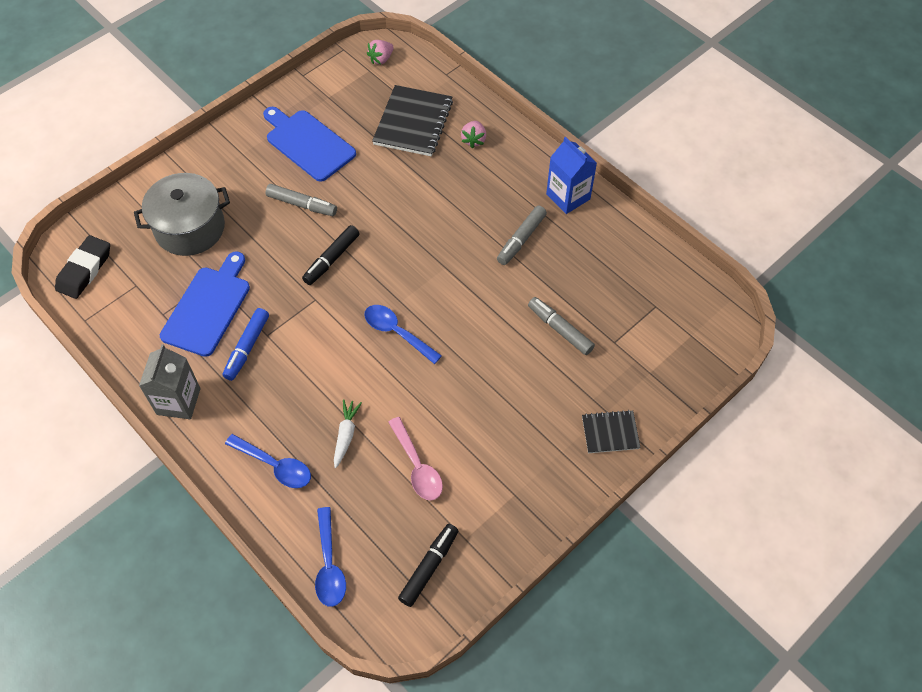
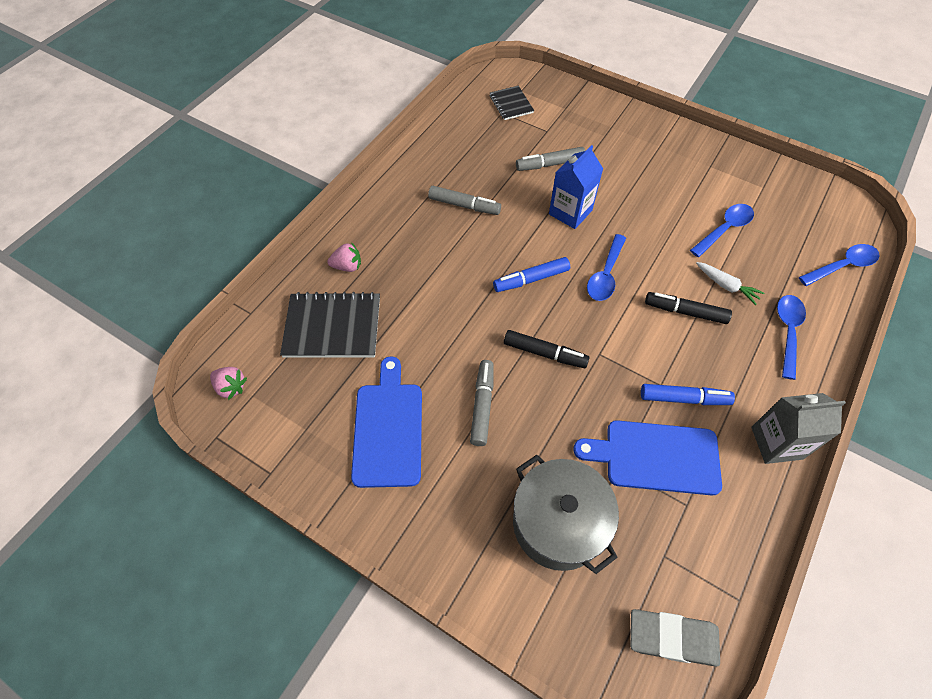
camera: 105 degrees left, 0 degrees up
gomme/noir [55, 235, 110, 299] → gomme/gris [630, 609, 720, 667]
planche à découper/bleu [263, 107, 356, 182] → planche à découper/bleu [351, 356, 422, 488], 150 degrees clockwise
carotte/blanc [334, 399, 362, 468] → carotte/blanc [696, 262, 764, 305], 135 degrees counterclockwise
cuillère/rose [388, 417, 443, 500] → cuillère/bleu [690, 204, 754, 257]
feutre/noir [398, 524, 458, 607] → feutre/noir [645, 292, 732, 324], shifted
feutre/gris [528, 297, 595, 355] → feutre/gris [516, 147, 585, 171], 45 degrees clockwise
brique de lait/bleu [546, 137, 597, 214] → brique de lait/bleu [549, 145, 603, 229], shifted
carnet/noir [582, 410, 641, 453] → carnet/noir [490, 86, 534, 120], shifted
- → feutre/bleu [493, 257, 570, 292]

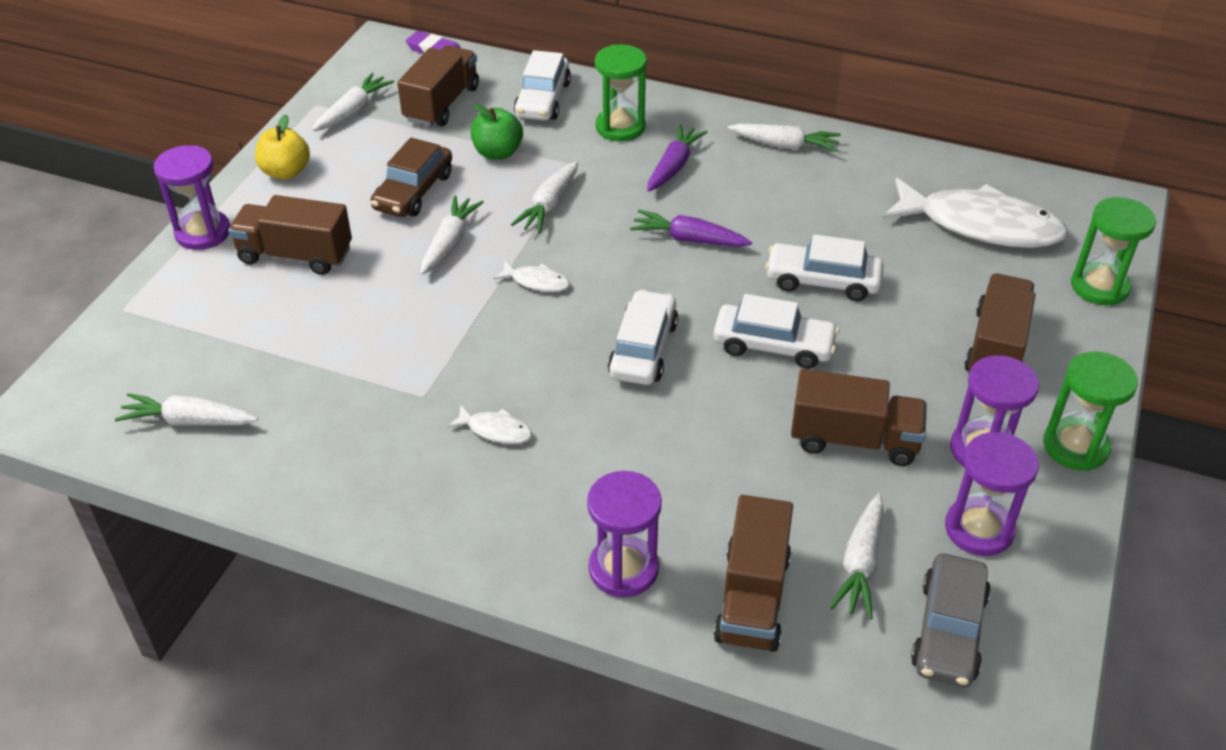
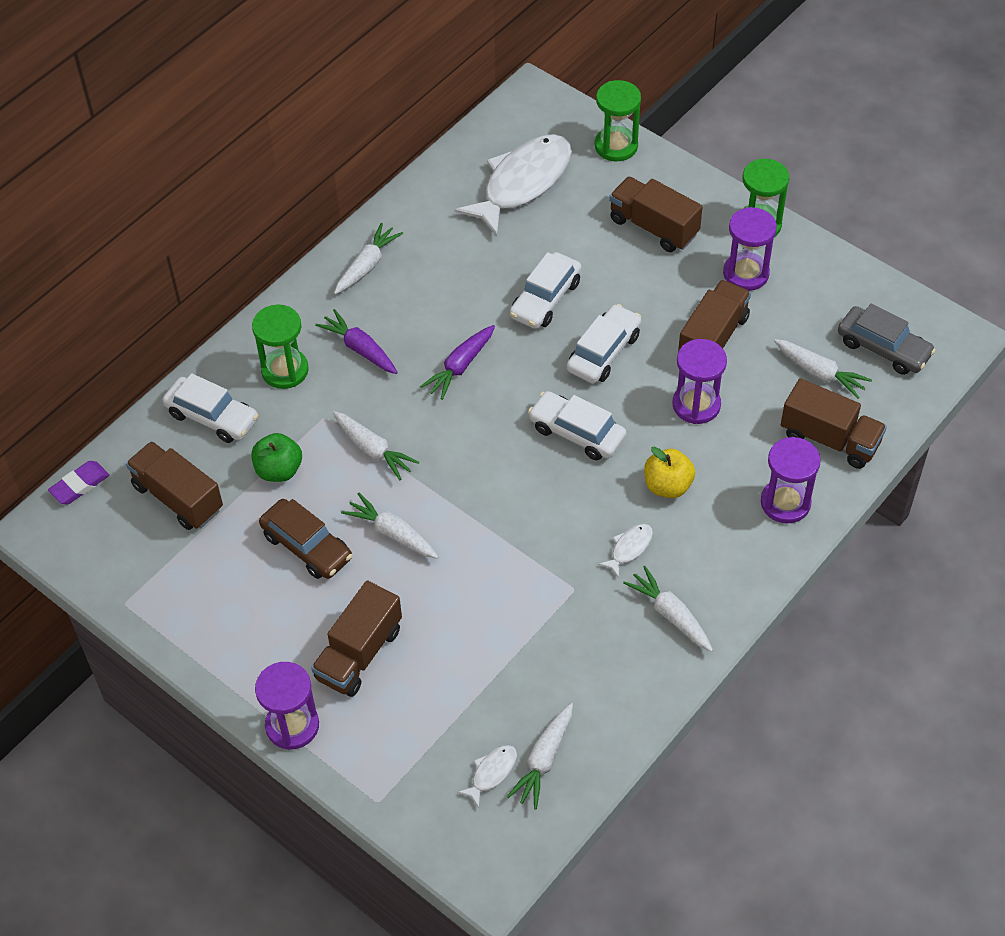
camera: 70 degrees left, 10 degrees up
pomme/jaune [255, 115, 310, 179] → pomme/jaune [644, 447, 695, 498], shifted
carotte/blanc [312, 73, 394, 131] → carotte/blanc [623, 566, 713, 652], shifted
poisson/blanc [493, 261, 570, 292] → poisson/blanc [457, 745, 517, 808], shifted
sablier/violet [945, 432, 1039, 556] → sablier/violet [673, 339, 727, 424], shifted

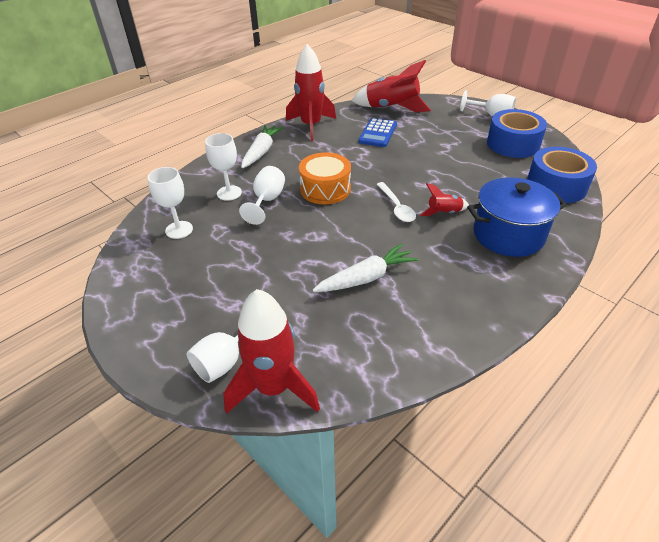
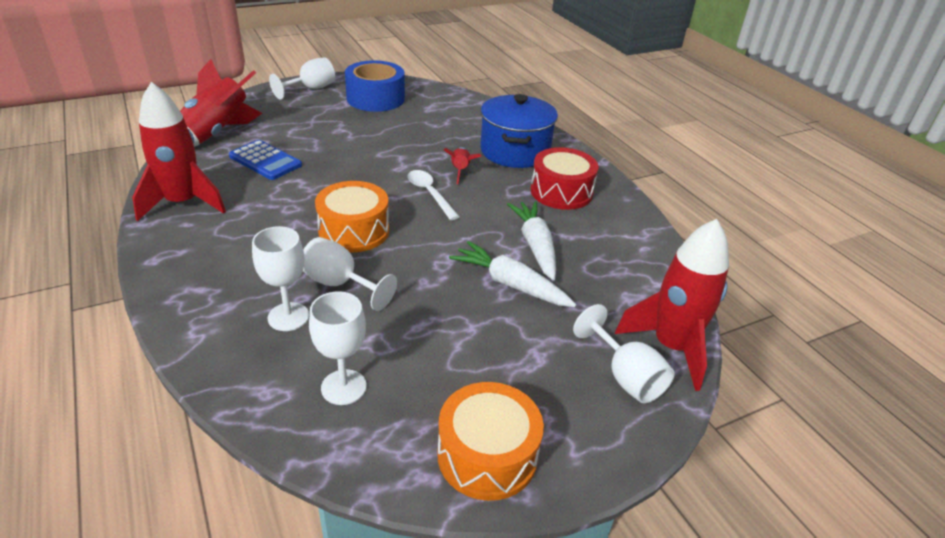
camera: 75 degrees left, 5 degrees down
carotte/blanc [241, 125, 284, 168] → carotte/blanc [449, 241, 577, 307], shifted
cuillère/blanc [376, 182, 416, 222] → cuillère/blanc [408, 170, 459, 220], 120 degrees counterclockwise
ruban adhésif/bleu [527, 147, 597, 203] → -
- → tambour/orange [438, 382, 544, 501]
- → tambour/rouge [530, 147, 599, 210]

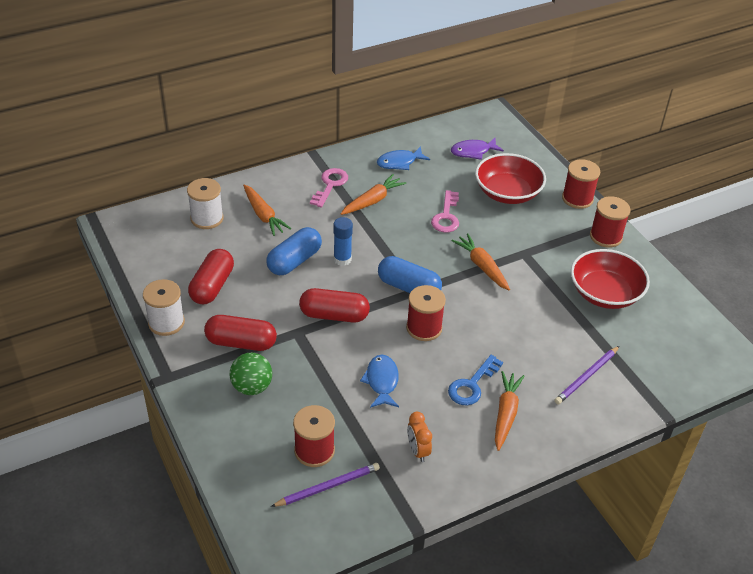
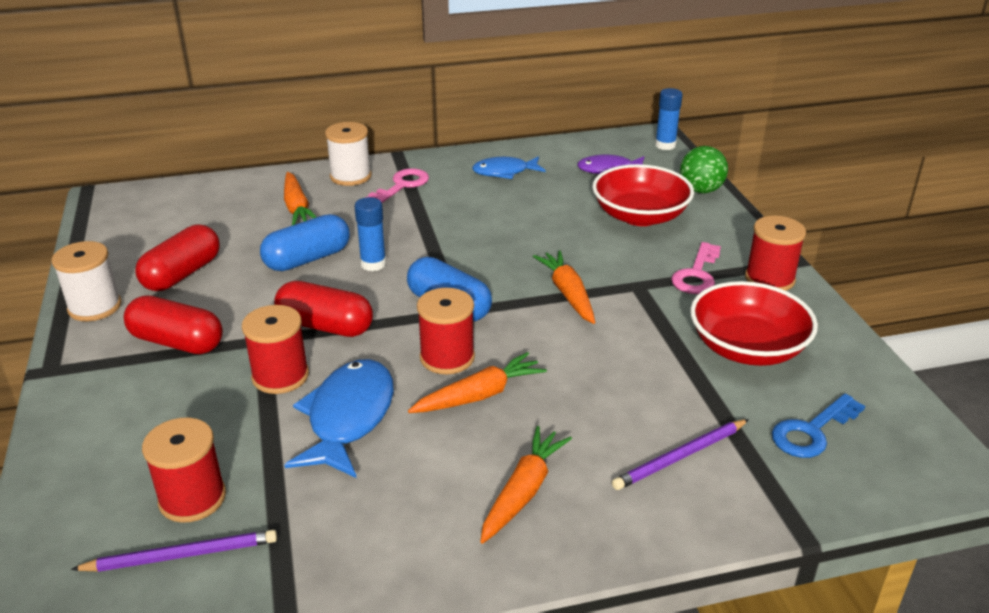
camera: 15 degrees right, 10 degrees down
bobine/blanc [187, 178, 224, 229] → bobine/blanc [325, 122, 371, 186], shifted
balle/vert [230, 353, 272, 395] → balle/vert [680, 146, 728, 193], shifted
carotte/orange [341, 174, 406, 215] → carotte/orange [408, 352, 547, 413], shifted
poisson/bleu [360, 355, 399, 408] → poisson/bleu [285, 359, 394, 478], x1.56
réveil/orange [407, 412, 432, 462] → -
clé/rose [431, 190, 459, 233] → clé/rose [671, 242, 721, 294], shifted
clé/bleu [448, 355, 503, 405] → clé/bleu [772, 394, 865, 458], shifted
bobine/rouge [562, 159, 600, 209] → bobine/rouge [242, 305, 309, 394], shifted
- → bâton de colle/bleu [655, 88, 683, 150]

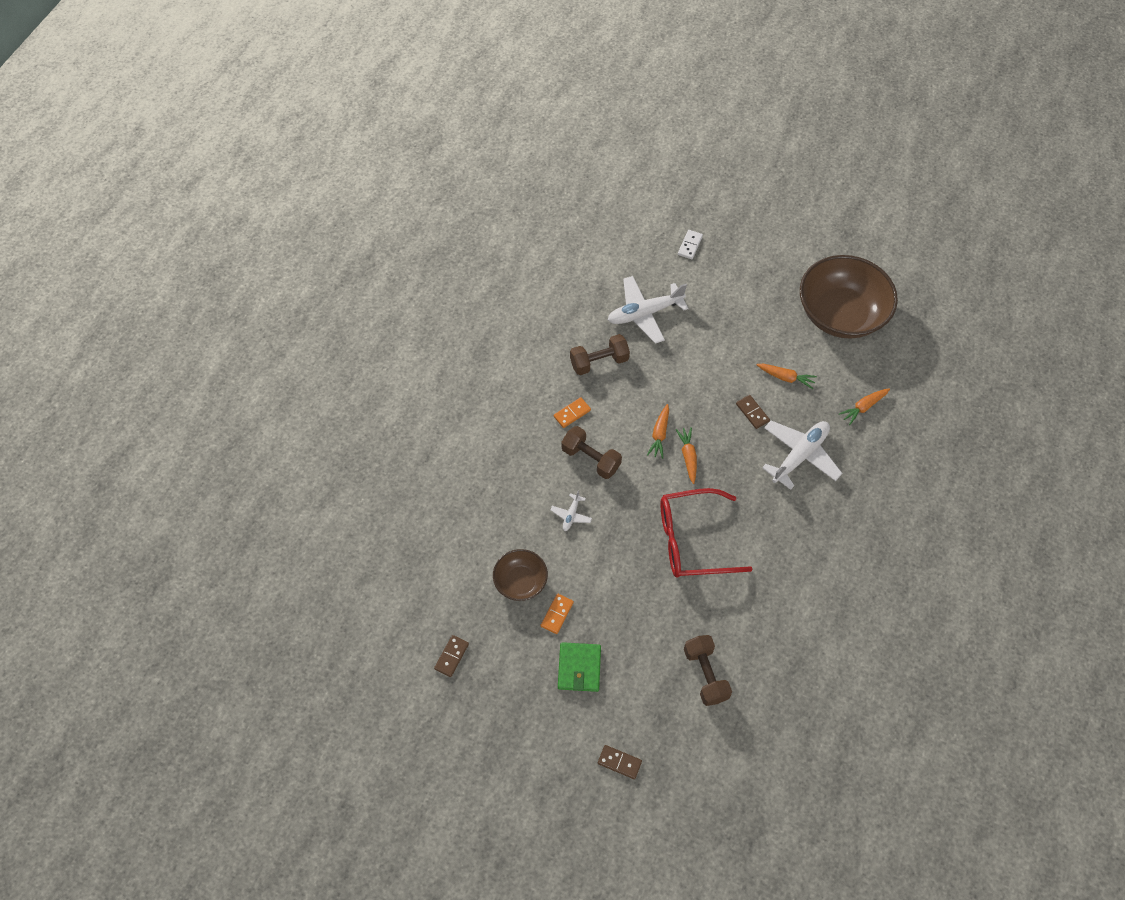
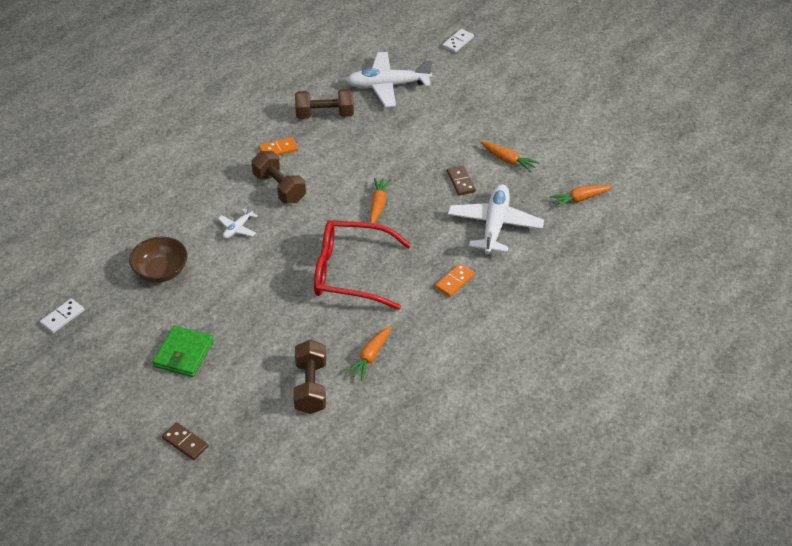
camera: 15 degrees right, 15 degrees down
domino/marron [434, 635, 469, 677] → domino/blanc [40, 298, 84, 333]
domino/orange [541, 594, 574, 634] → domino/orange [435, 263, 475, 297], shifted
carotte/orange [647, 404, 669, 459] → carotte/orange [345, 326, 391, 381], shifted
avion/blanc [762, 421, 842, 490] → avion/blanc [448, 185, 544, 254], 45 degrees counterclockwise
bol/marron [800, 255, 898, 339] → -

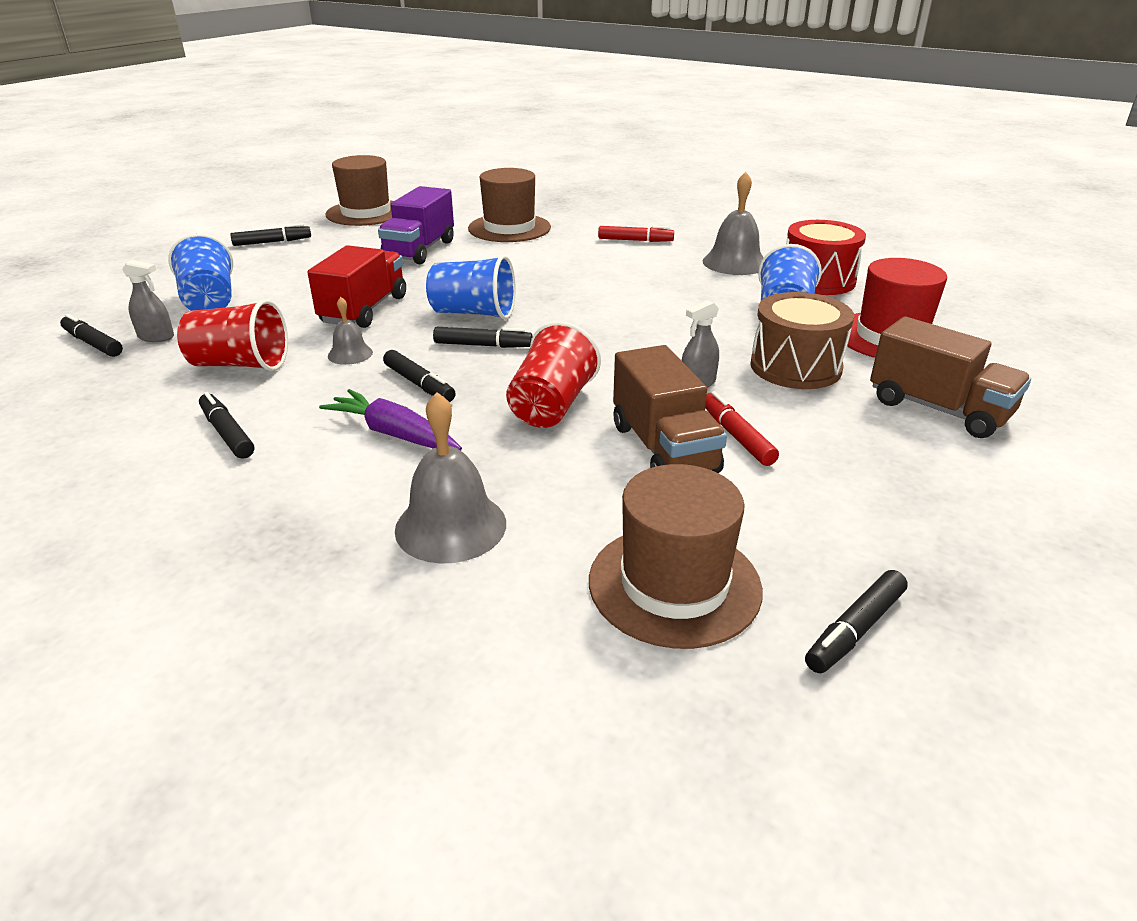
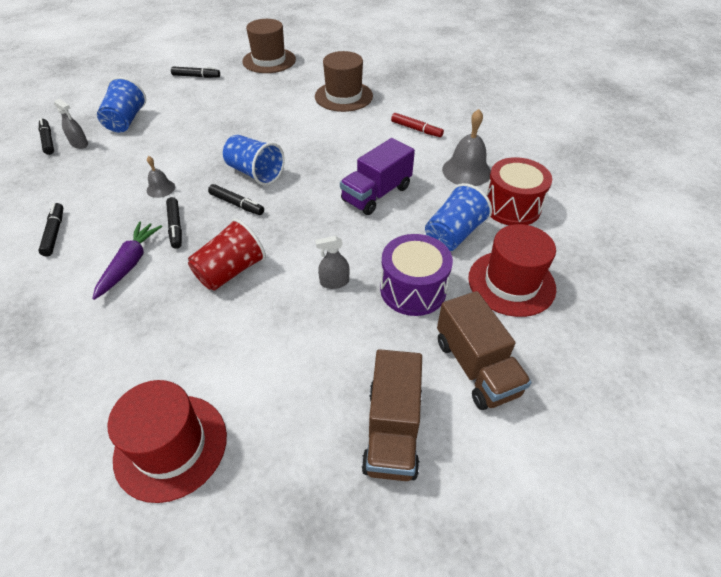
camera: 25 degrees right, 15 degrees up
gobelet/rouge [177, 299, 288, 371] → -
camion/rouge [307, 245, 406, 328] → -
carotte/violet [319, 389, 462, 451] → carotte/violet [92, 222, 162, 300], 45 degrees clockwise
camion/violet [378, 186, 454, 264] → camion/violet [340, 138, 415, 215], shifted
cloche/gris [395, 392, 506, 564] → -
chapeau/marron [589, 464, 763, 649] → chapeau/rouge [108, 380, 227, 503]
camion/marron [613, 345, 727, 473] → camion/marron [361, 349, 422, 481], shifted
feutre/rouge [705, 391, 779, 466] → -
tambour/marron [750, 292, 854, 389] → tambour/violet [380, 234, 453, 316]
feutre/noir [805, 570, 908, 673] → -

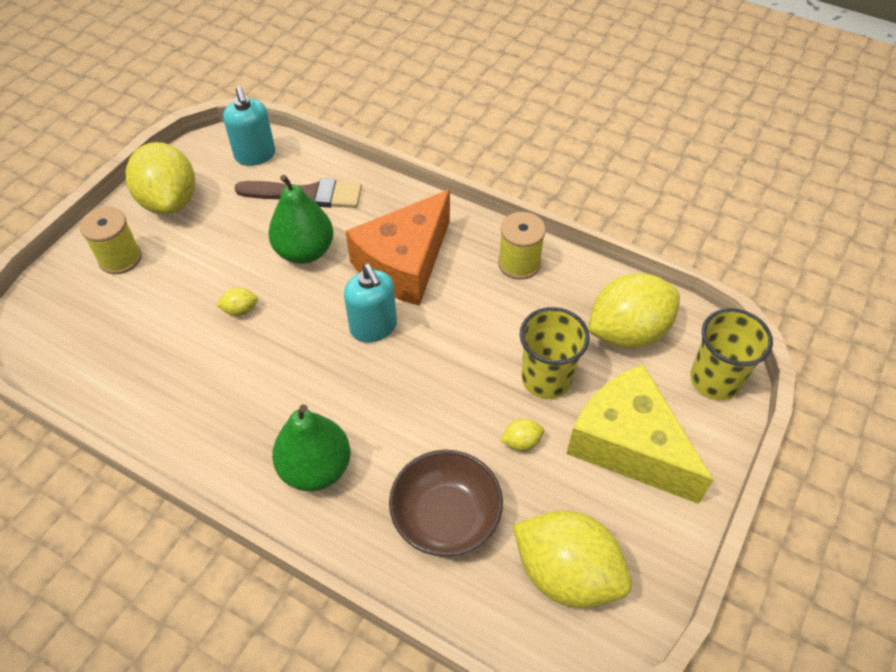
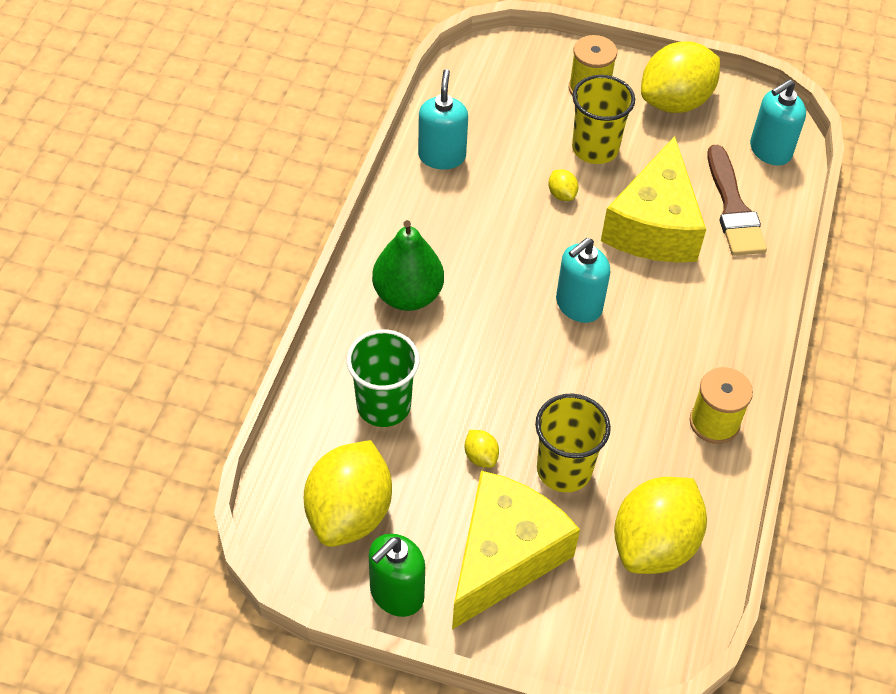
camera: 75 degrees right, 0 degrees up
poire/vert [268, 175, 333, 264] → fromage/jaune [601, 136, 706, 263]
fromage/orange [346, 189, 450, 306] → -
bol/marron [389, 450, 503, 557] → gobelet/vert [346, 329, 419, 427]
citron/jaune [588, 273, 680, 349] → citron/jaune [614, 477, 707, 574], 75 degrees clockwise
gobelet/jaune [690, 308, 773, 400] → gobelet/jaune [572, 75, 635, 164], shifted
- → distributeur de savon/vert [369, 534, 425, 617]
- → distributeur de savon/turquoise [418, 69, 468, 169]

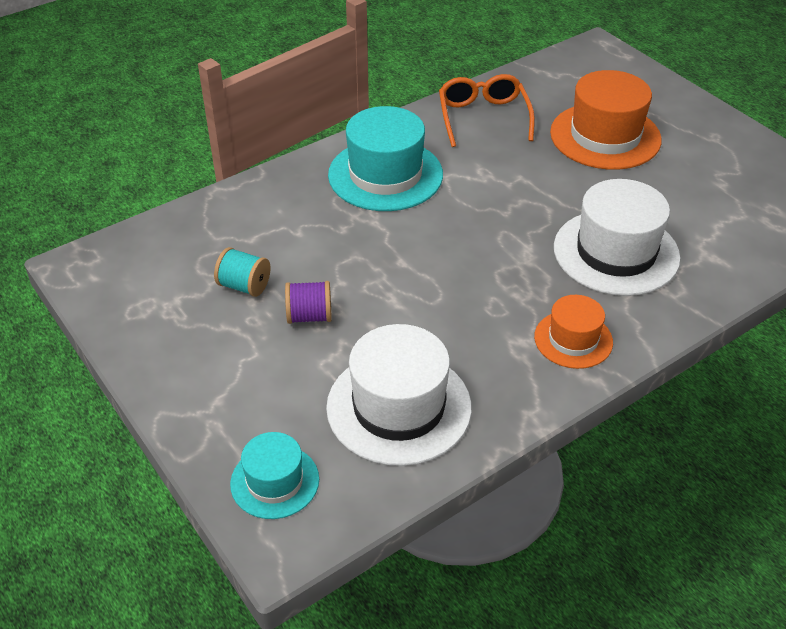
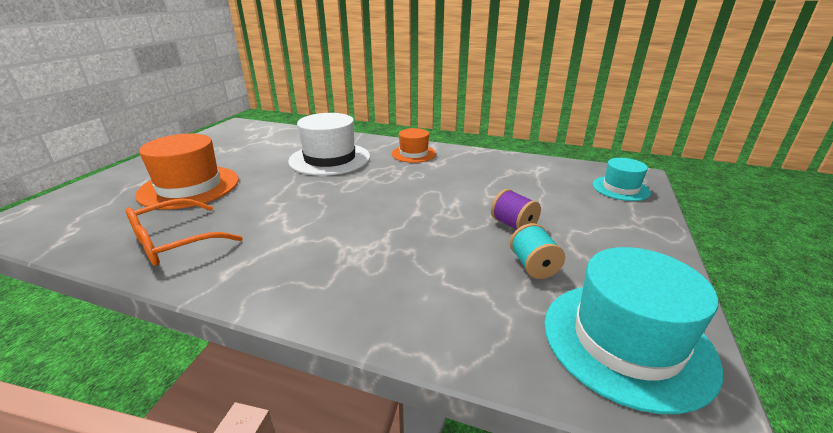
camera: 125 degrees left, 15 degrees down
chapeau/blanc [326, 324, 472, 466] → -
chapeau/turquoise [328, 106, 443, 211] → chapeau/turquoise [544, 247, 723, 414], shifted

